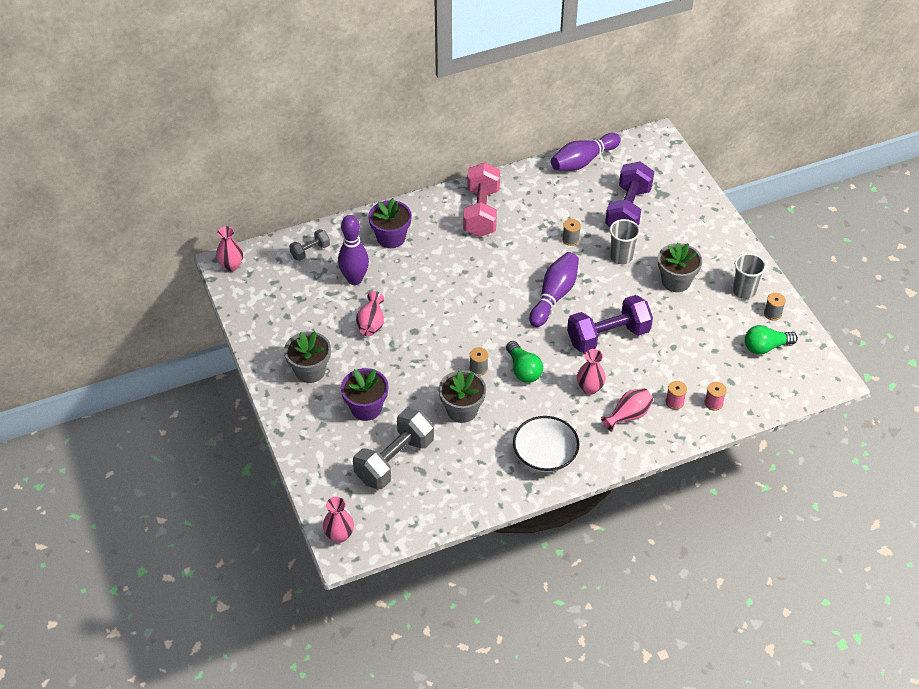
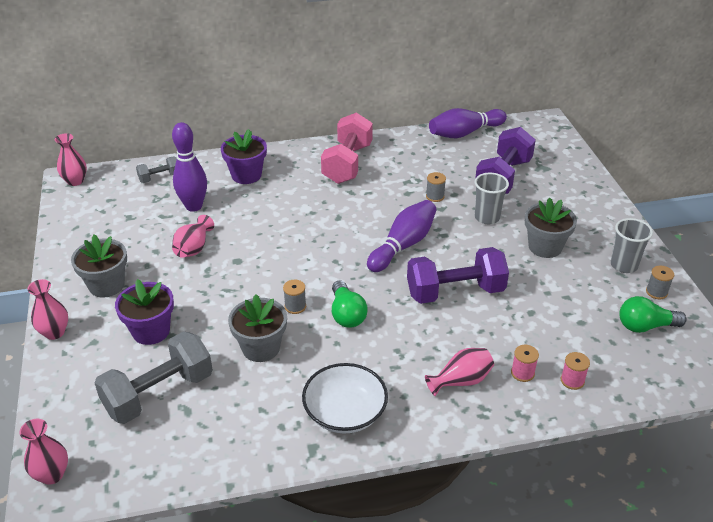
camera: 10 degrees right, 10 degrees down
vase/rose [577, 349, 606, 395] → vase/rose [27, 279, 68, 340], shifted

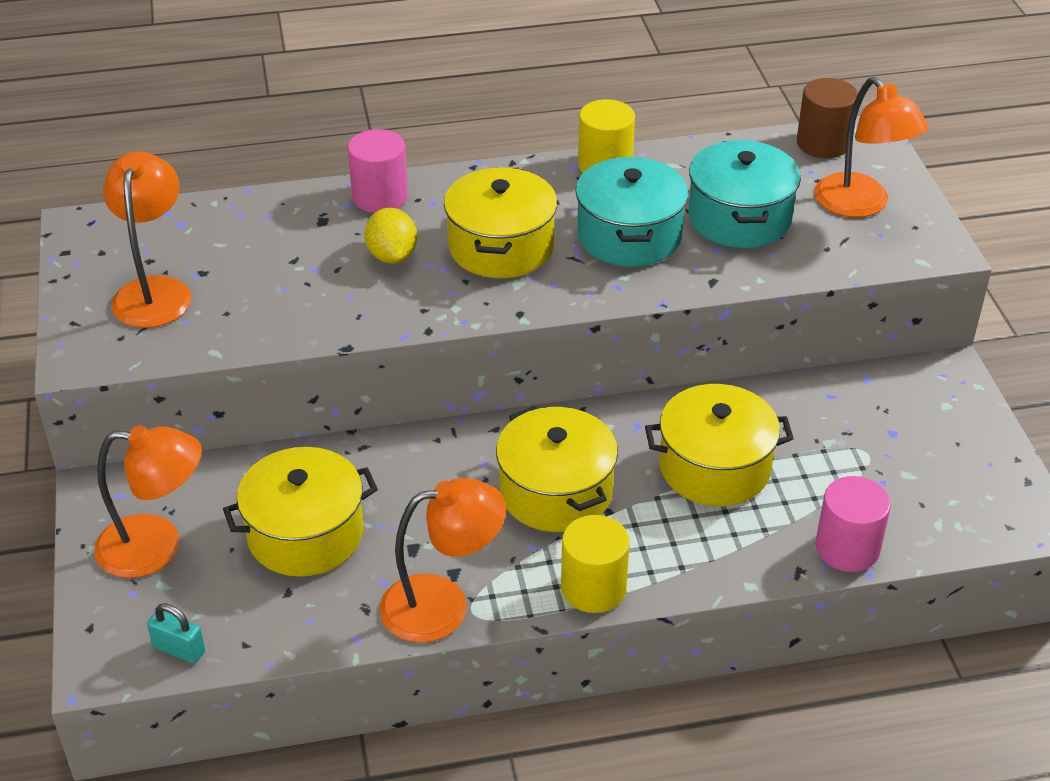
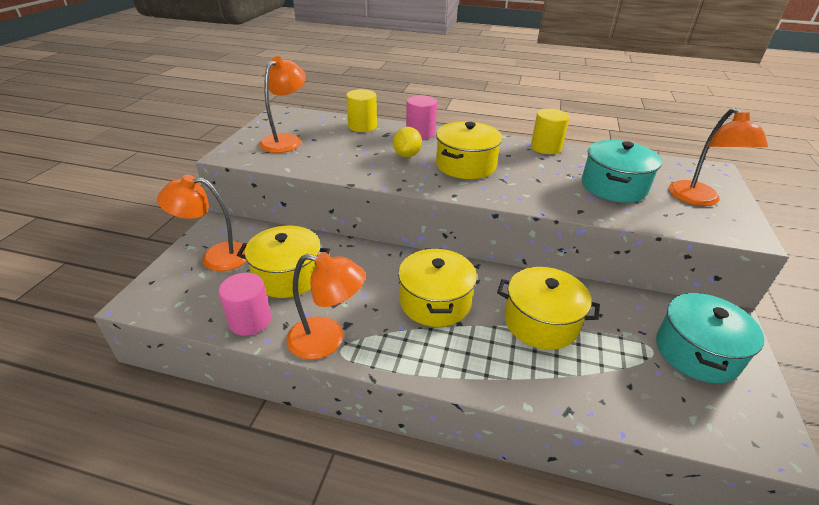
camera: 25 degrees right, 5 degrees down
lampe/orange [94, 425, 202, 578] → lampe/orange [157, 175, 247, 271], 150 degrees clockwise
cadenas/turquoise [147, 603, 205, 664] → -
cylindre/jaune [561, 515, 630, 613] → cylindre/jaune [346, 89, 377, 132], shifted
marmite/turquoise [576, 157, 688, 267] → marmite/turquoise [656, 292, 764, 383], shifted
cylindre/marron [797, 78, 858, 158] → -
cylindre/rose [816, 476, 891, 572] → cylindre/rose [218, 273, 271, 336], shifted

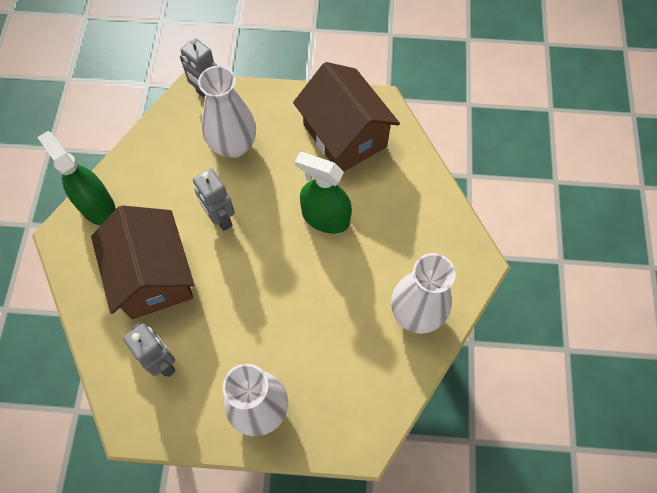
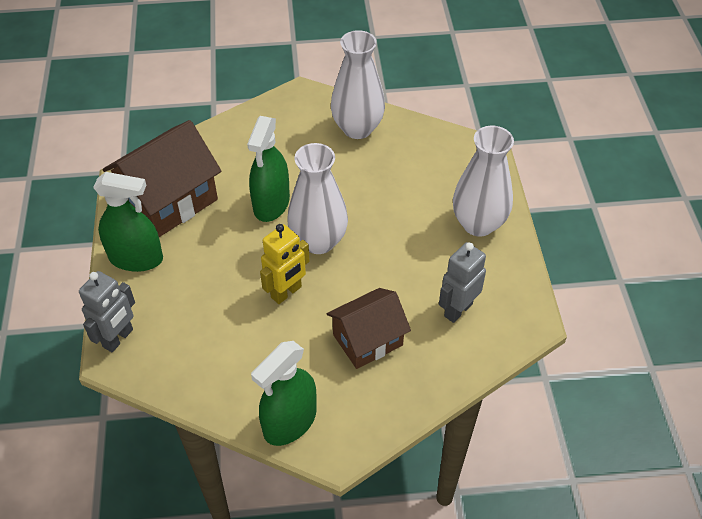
camera: 100 degrees left, 15 degrees down
maison/marron [91, 205, 194, 319] → maison/marron [326, 288, 411, 369], x0.65
robot/gris [193, 168, 235, 231] → robot/jaune [260, 224, 310, 304]
vase/blanc [198, 66, 256, 158] → vase/blanc [287, 143, 348, 254], shifted
- → vaporisateur/vert [93, 172, 163, 272]

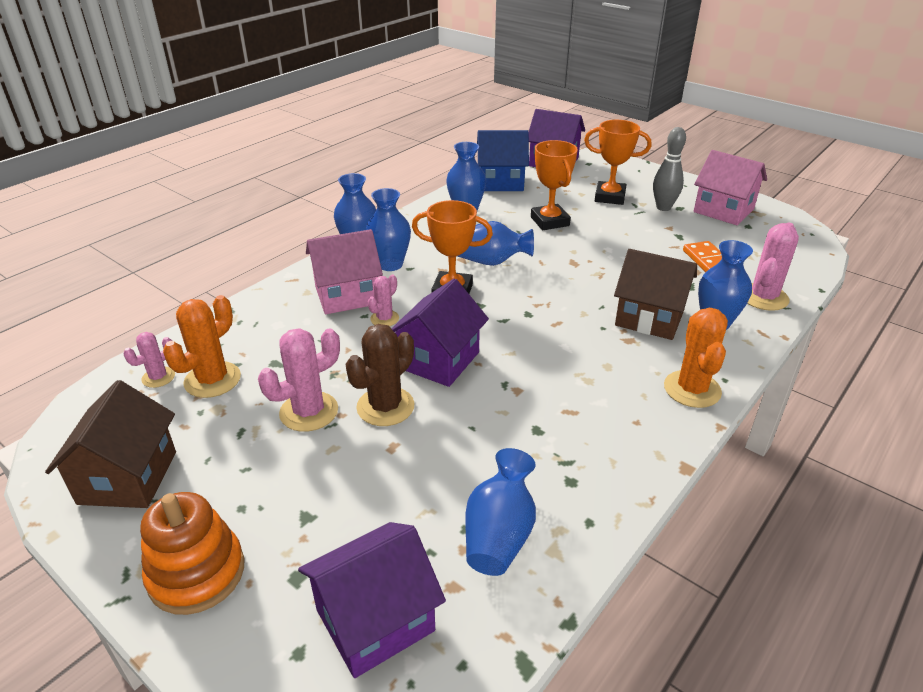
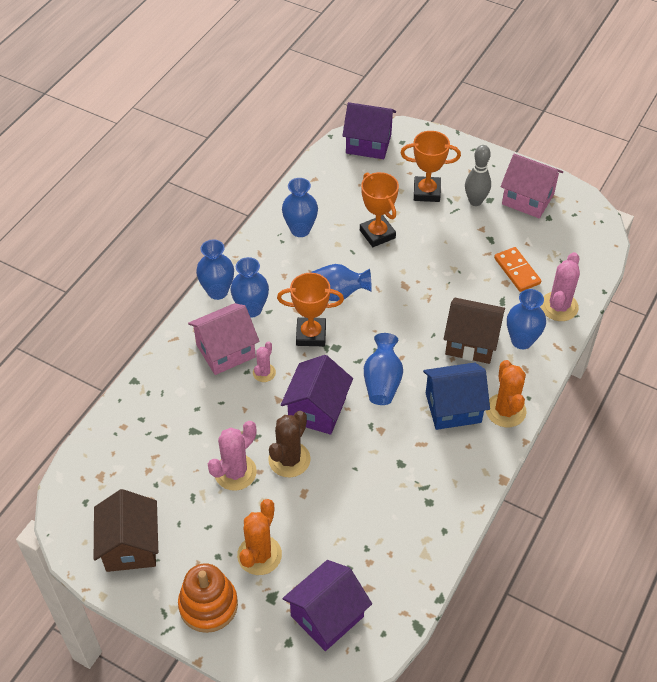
camera: 10 degrees left, 15 degrees up
cactus/rose [124, 332, 175, 388] → -
cactus/orange [163, 295, 241, 398] → cactus/orange [237, 499, 282, 575], shifted
vase/bleu [465, 448, 536, 576] → vase/bleu [364, 333, 403, 405], shifted
maison/bleu [477, 130, 529, 191] → maison/bleu [423, 362, 490, 430], shifted

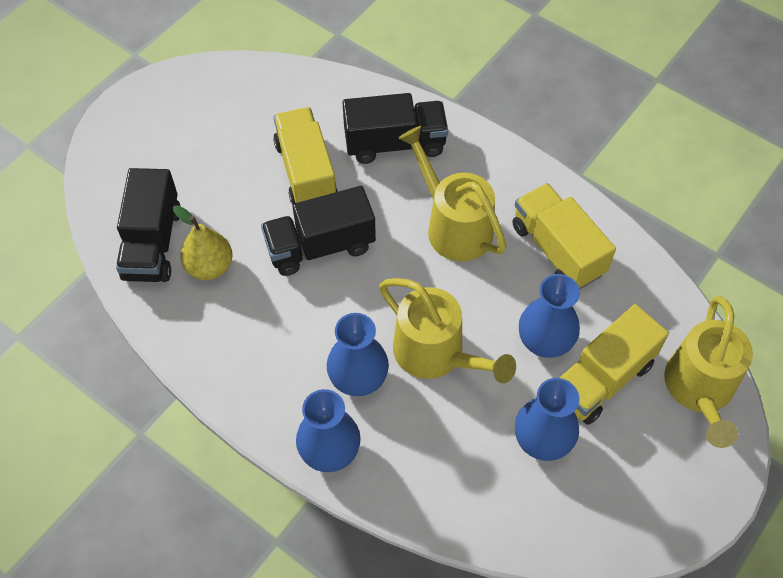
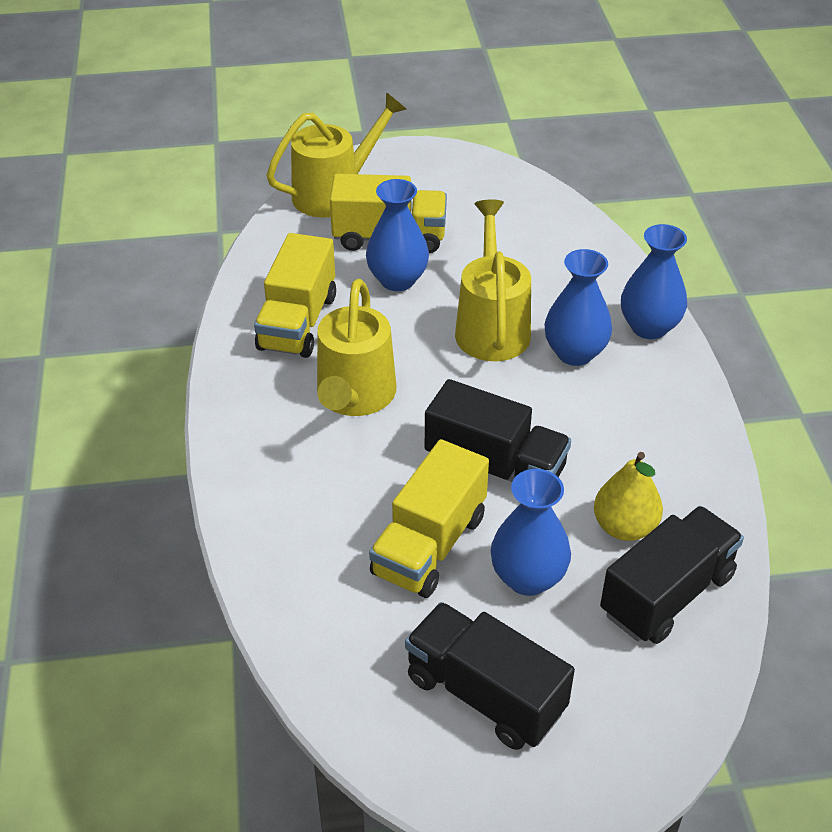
camera: 135 degrees left, 15 degrees down
camion/noir [342, 93, 448, 164] → camion/noir [405, 602, 575, 750], shifted
vase/bleu [515, 378, 579, 461] → vase/bleu [491, 469, 571, 596], shifted

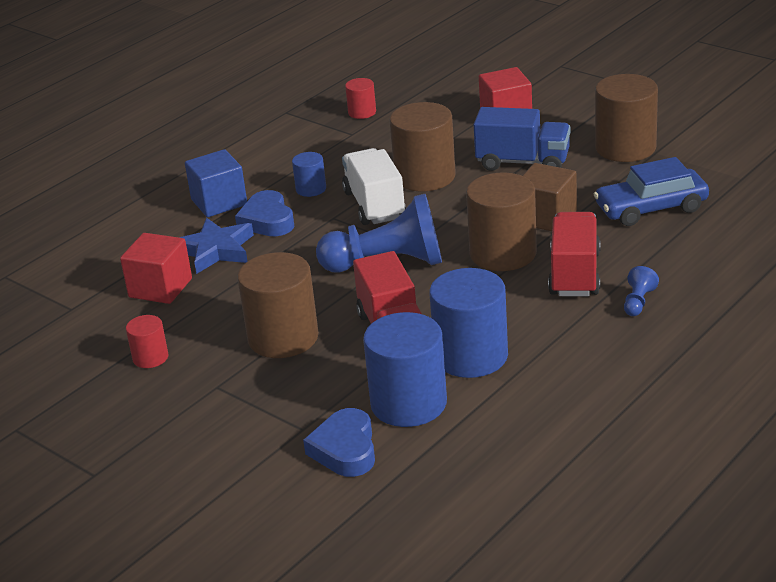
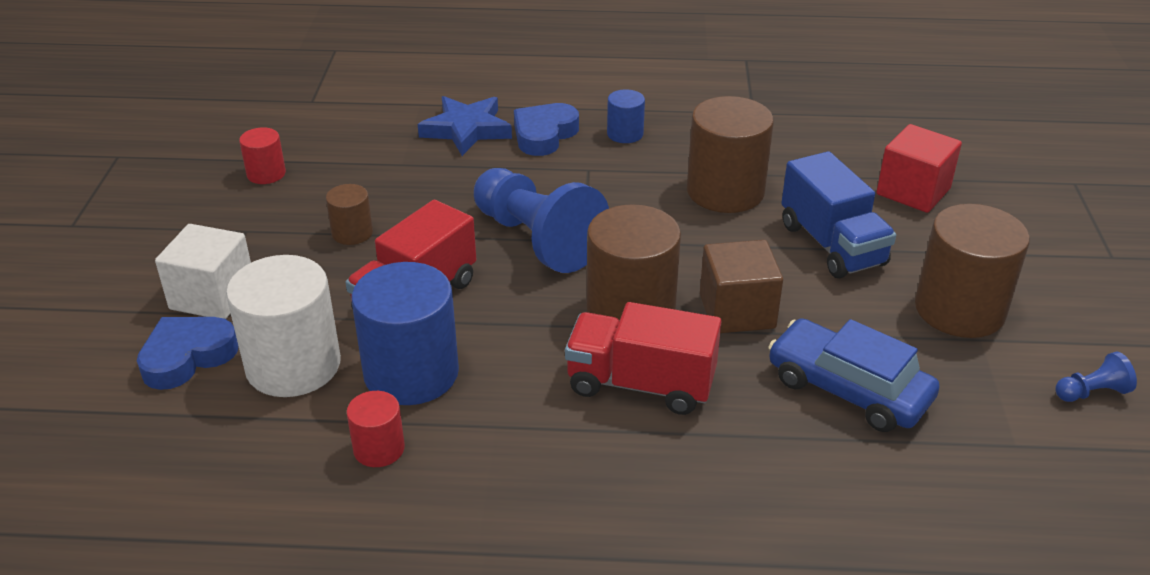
camera: 50 degrees right, 5 degrees up
cube/rouge [120, 233, 192, 304] → -
cube/bleu [185, 149, 247, 217] → -
cylindre/marron [237, 252, 319, 358] → cylindre/marron [326, 184, 373, 245], x0.50
camion/blanc [342, 148, 406, 225] → -
cylindre/rouge [345, 78, 376, 119] → cylindre/rouge [346, 391, 405, 467], shifted
cylindre/bleu [363, 312, 447, 427] → cylindre/blanc [226, 255, 341, 397]
camion/rouge [548, 212, 600, 296] → camion/rouge [565, 302, 721, 415], 135 degrees counterclockwise
pion/bleu [624, 266, 659, 316] → pion/bleu [1056, 351, 1137, 402], shifted
- → cube/blanc [155, 224, 251, 319]

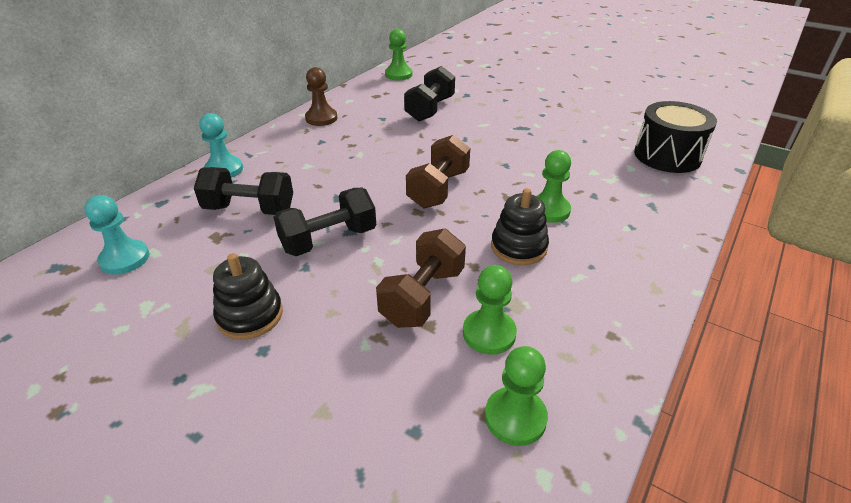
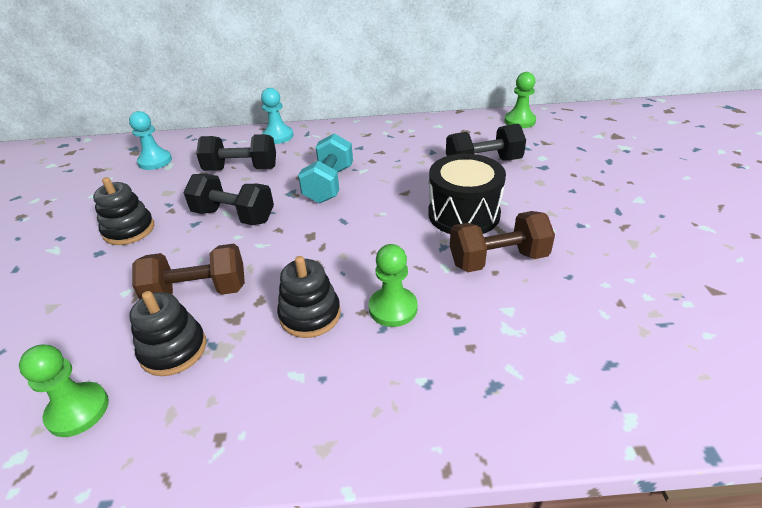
camera: 55 degrees right, 0 degrees up
haltère/noir [194, 167, 293, 215] → haltère/noir [196, 134, 276, 171], 60 degrees counterclockwise
pion/marron [305, 67, 337, 126] → -
haltère/marron [406, 135, 470, 209] → haltère/marron [450, 211, 555, 272], shifted
pion/vert [463, 265, 517, 355] → jouet à empiler/noir [129, 291, 206, 376]
tambour/noir [634, 101, 717, 173] → tambour/noir [428, 154, 506, 234], shifted
- → haltère/turquoise [298, 134, 353, 203]

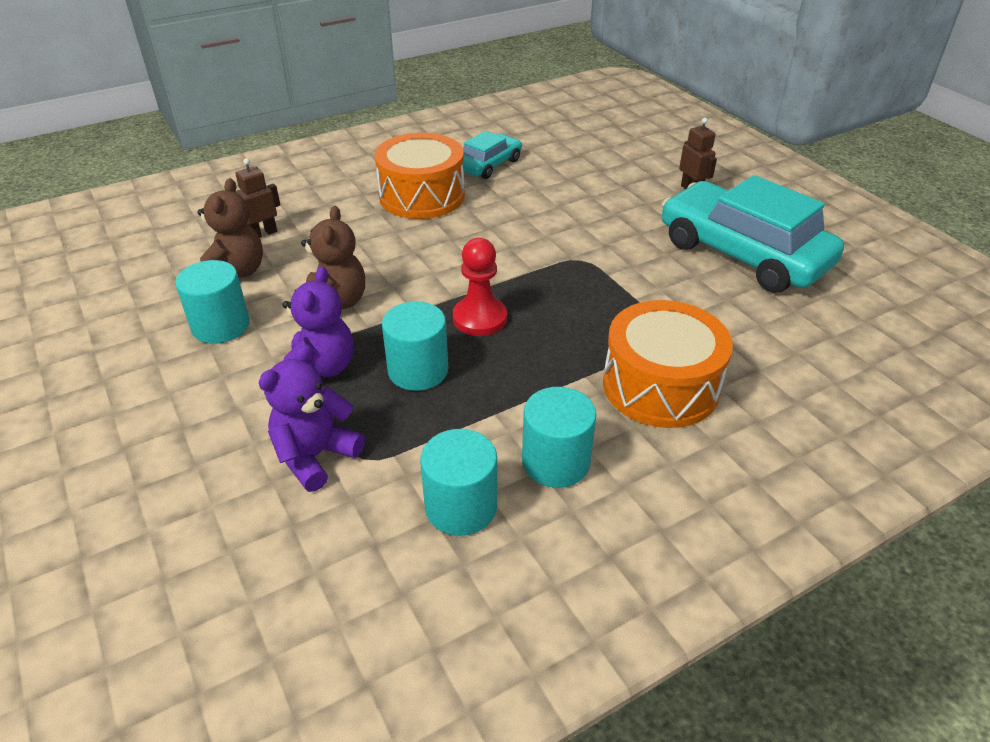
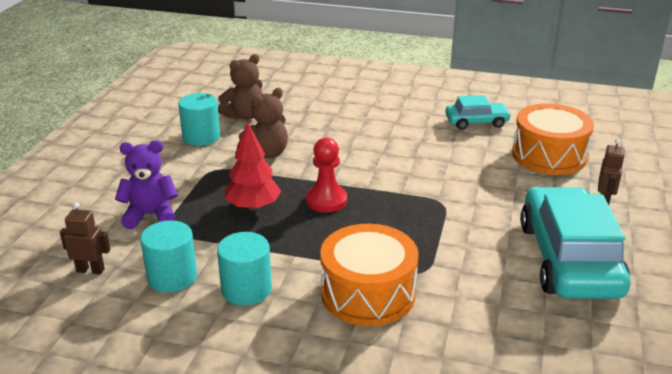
camera: 45 degrees right, 10 degrees down
robot/marron [235, 158, 280, 238] → robot/marron [60, 202, 110, 274], shifted
ours en peluche/violet [283, 266, 354, 377] → -
tambour/orange [374, 133, 465, 219] → tambour/orange [512, 104, 594, 175], shifted
cylindre/turquoise [382, 301, 448, 391] → arbre/rouge [225, 121, 281, 211]

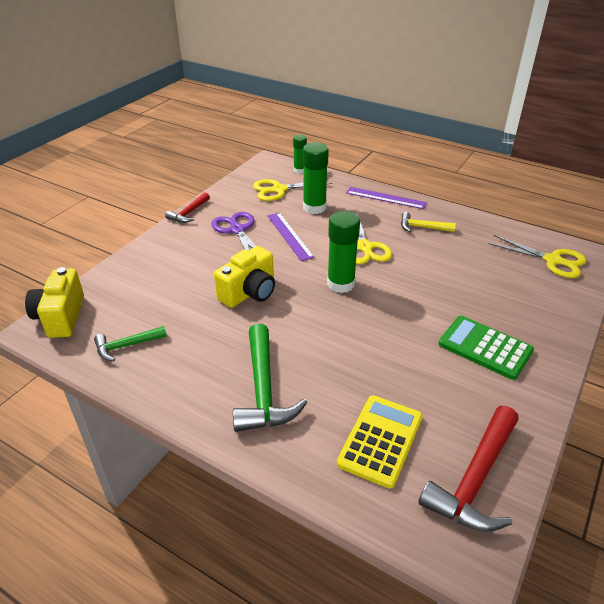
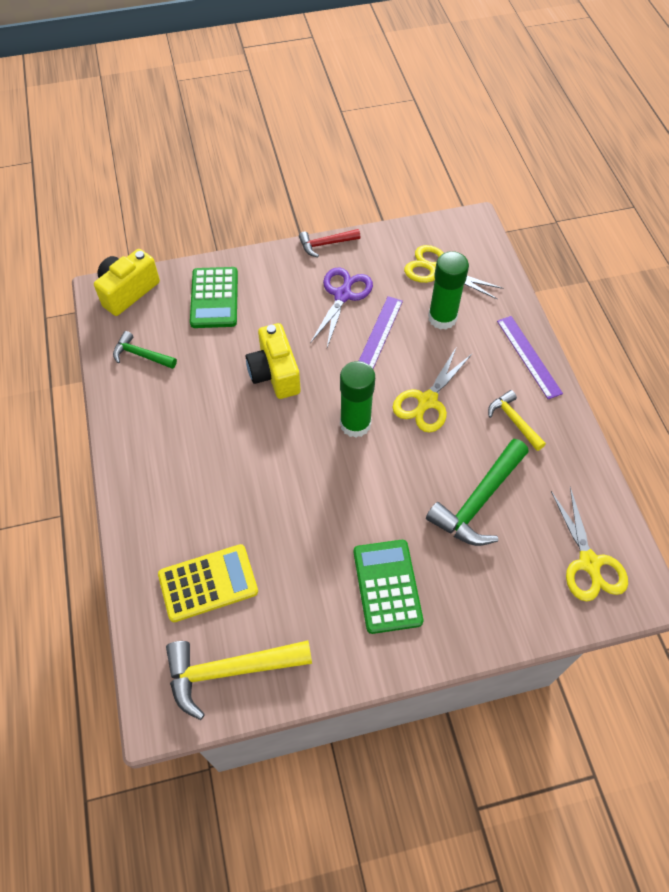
camera: 45 degrees right, 20 degrees up
appareil photo/jaune [214, 246, 275, 308] → appareil photo/jaune [246, 323, 301, 399], 75 degrees clockwise
marteau/vert [233, 324, 308, 432] → marteau/vert [426, 439, 529, 546], shifted
bâton de colle/vert [293, 135, 307, 174] → -
marteau/rouge [418, 406, 519, 532] → marteau/jaune [166, 640, 312, 720]
- → calculatrice/vert [190, 267, 238, 328]

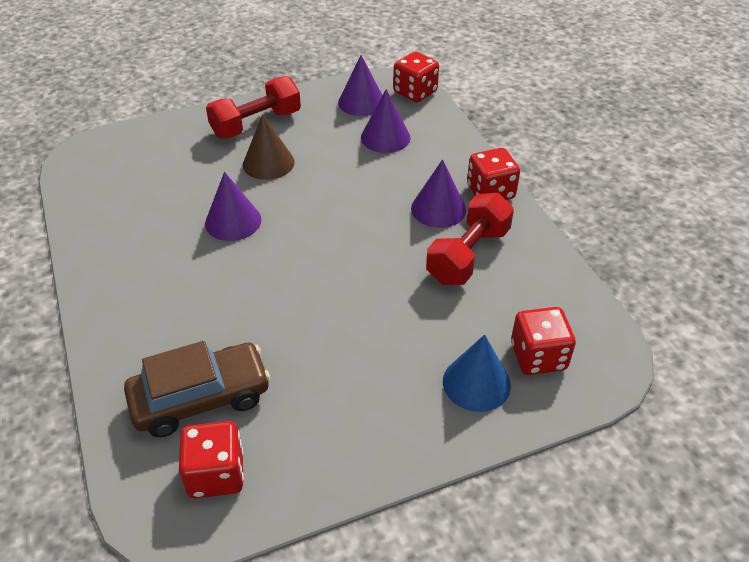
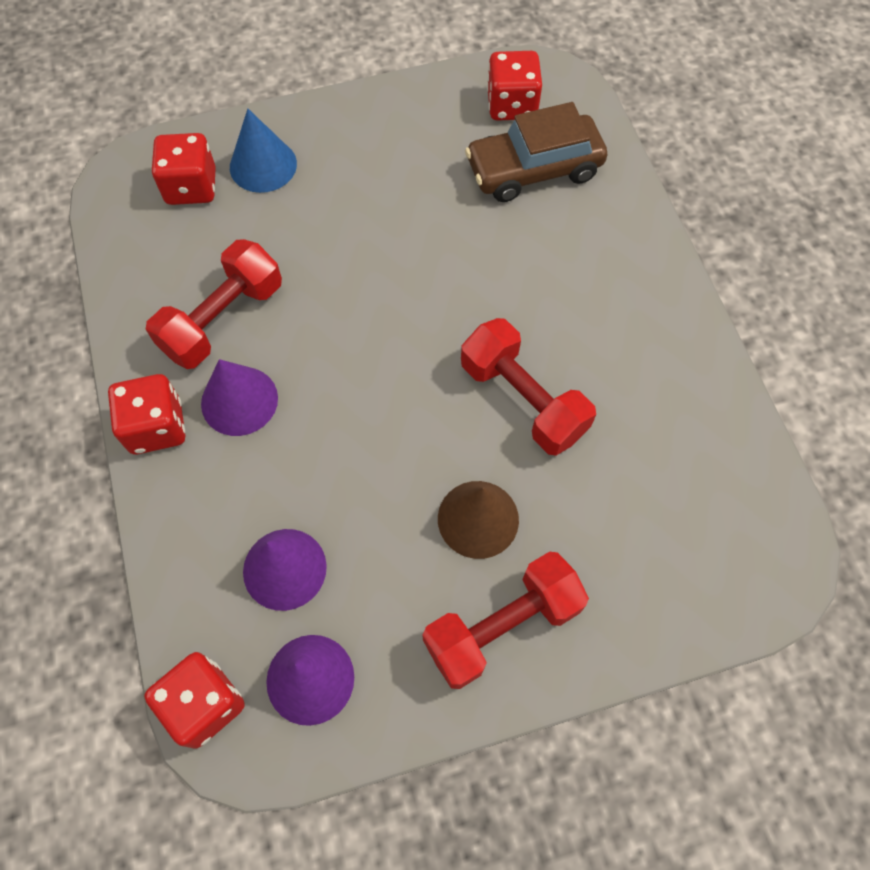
camera: 175 degrees left, 20 degrees up
cône/violet [205, 172, 261, 241] → haltère/rouge [461, 318, 596, 456]

